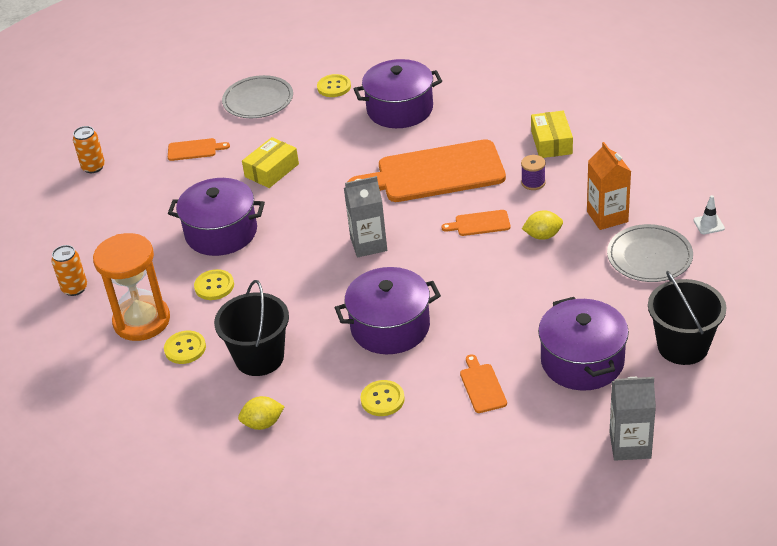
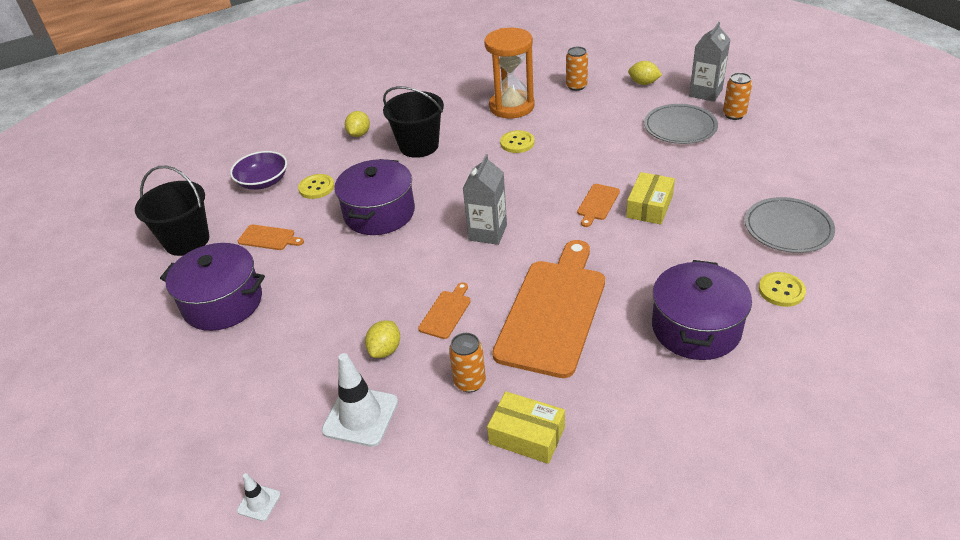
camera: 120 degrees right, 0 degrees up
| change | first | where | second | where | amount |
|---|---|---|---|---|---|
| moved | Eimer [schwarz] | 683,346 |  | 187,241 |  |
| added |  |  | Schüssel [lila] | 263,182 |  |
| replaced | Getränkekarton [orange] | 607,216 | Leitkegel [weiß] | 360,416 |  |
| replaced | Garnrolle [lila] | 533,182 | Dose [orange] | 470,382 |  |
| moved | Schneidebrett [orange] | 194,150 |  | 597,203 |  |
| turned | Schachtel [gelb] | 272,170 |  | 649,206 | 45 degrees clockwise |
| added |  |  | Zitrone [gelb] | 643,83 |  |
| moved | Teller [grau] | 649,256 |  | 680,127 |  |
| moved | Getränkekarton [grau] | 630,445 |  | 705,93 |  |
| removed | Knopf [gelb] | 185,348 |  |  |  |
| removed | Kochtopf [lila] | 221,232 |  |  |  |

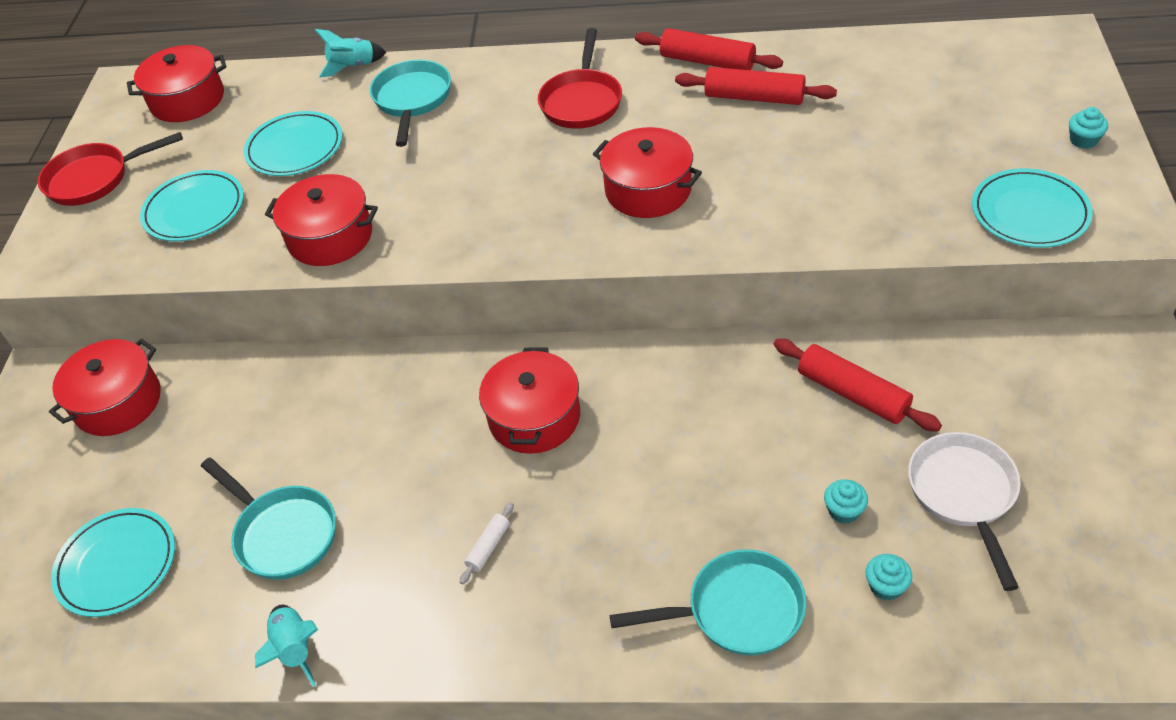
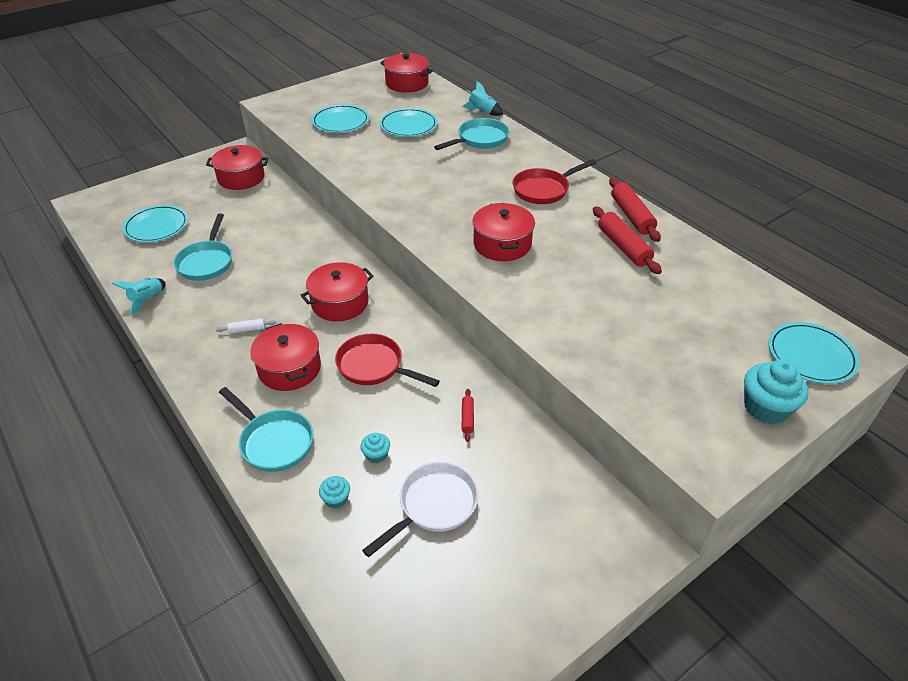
camera: 45 degrees right, 5 degrees down
| change | first | where | second | where | amount |
|---|---|---|---|---|---|
| moved | Kochtopf [rot] | 330,237 |  | 289,368 |  |
| moved | Pfanne [rot] | 95,179 |  | 374,366 |  |
| resized | Nudelholz [rot] | 853,393 |  | 467,418 | x0.50 |
| resized | Muffin [türkis] | 1083,140 |  | 765,408 | x1.92 |
| moved | Teller [türkis] | 1029,213 |  | 811,356 |  |

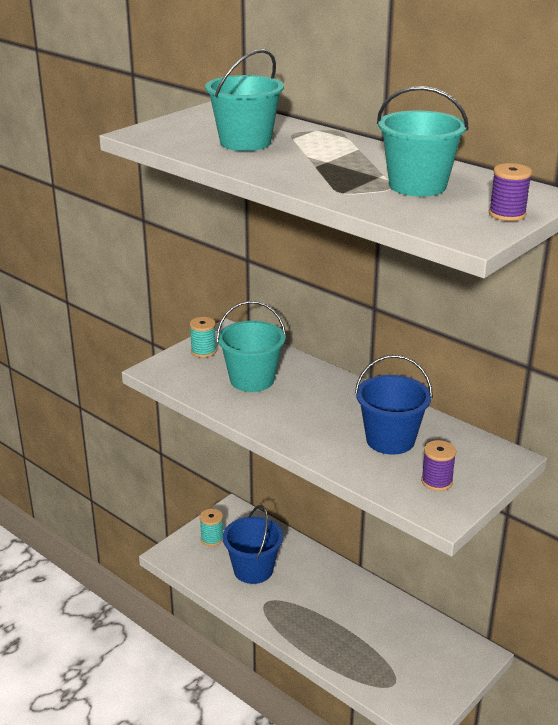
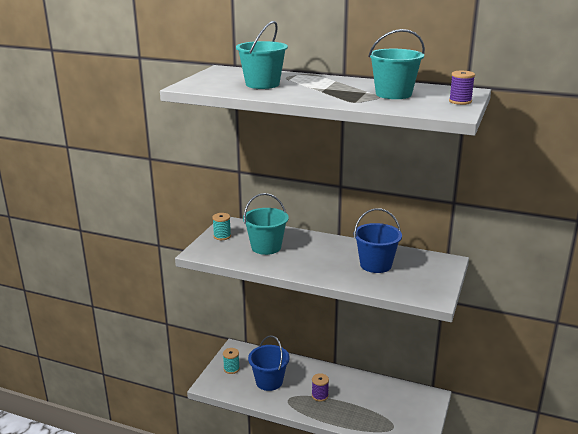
camera: 20 degrees left, 5 degrees down
| change | first | where | second | where | amount |
|---|---|---|---|---|---|
| moved | Garnrolle [lila] | 436,481 |  | 320,395 |  |

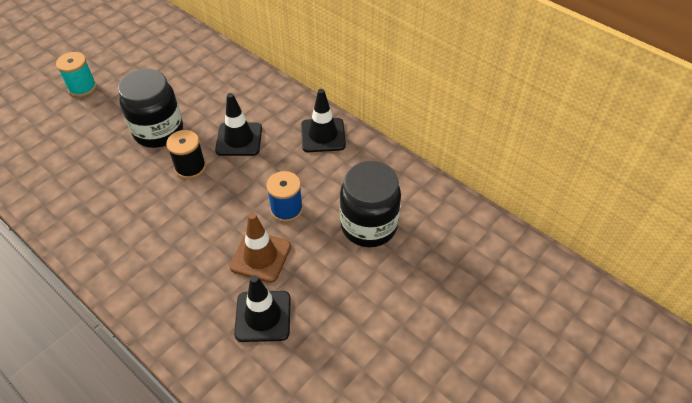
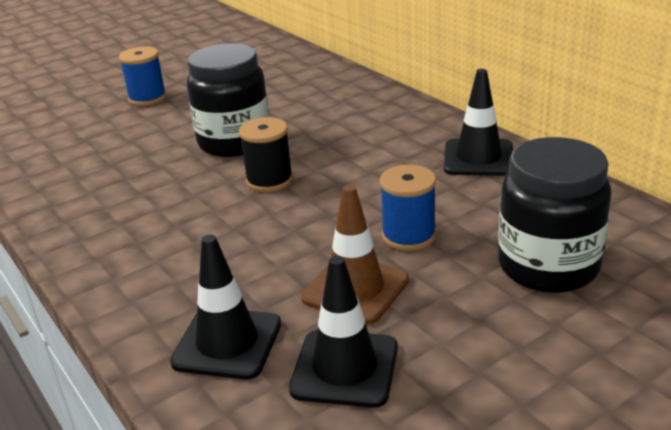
camera: 15 degrees right, 20 degrees down
| change | first | where | second | where | amount |
|---|---|---|---|---|---|
| recoloured | Garnrolle [türkis] | 82,88 | Garnrolle [blau] | 147,98 |  |
| moved | Leitkegel [schwarz] | 239,139 |  | 227,343 |  |

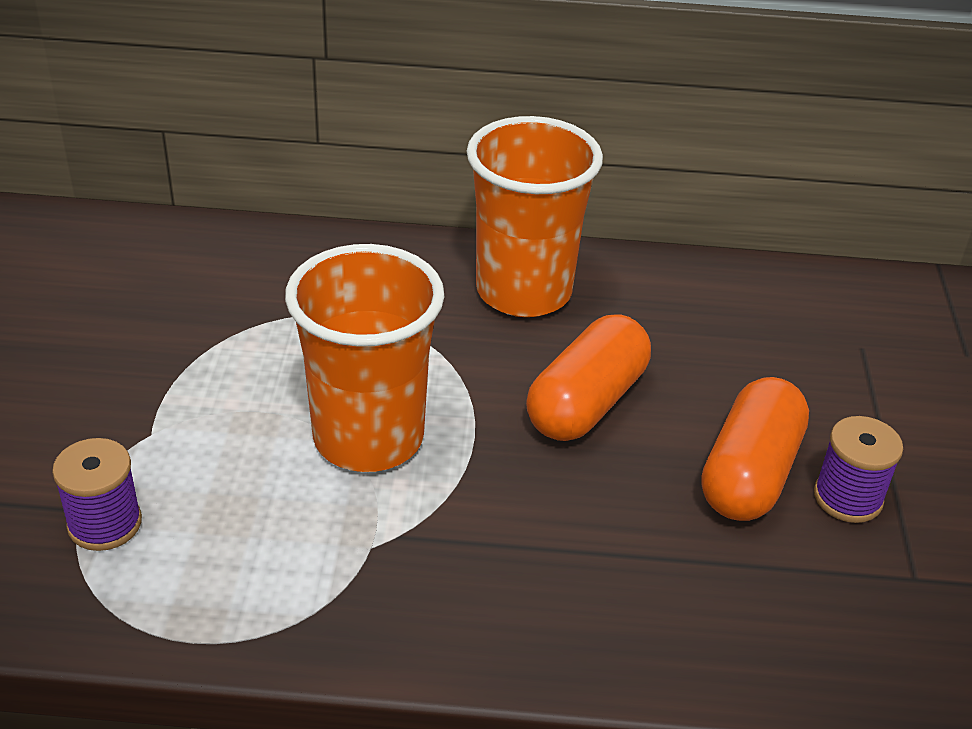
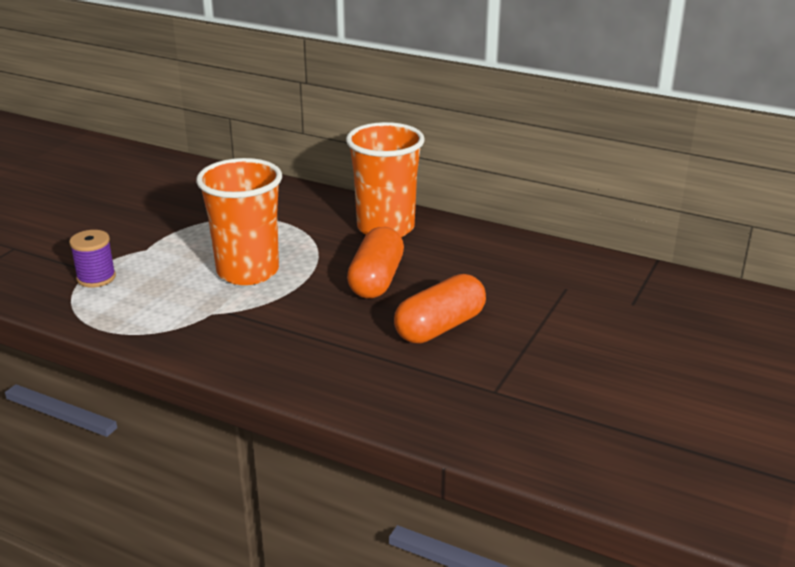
camera: 25 degrees right, 10 degrees down
| change | first | where | second | where | amount |
|---|---|---|---|---|---|
| turned | Kapsel [orange] | 586,402 |  | 376,280 | 45 degrees counterclockwise |
| removed | Garnrolle [lila] | 847,498 |  |  |  |

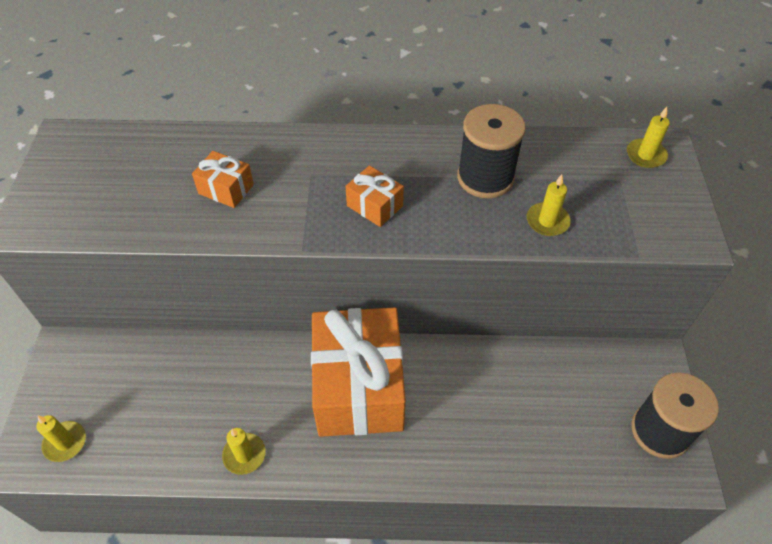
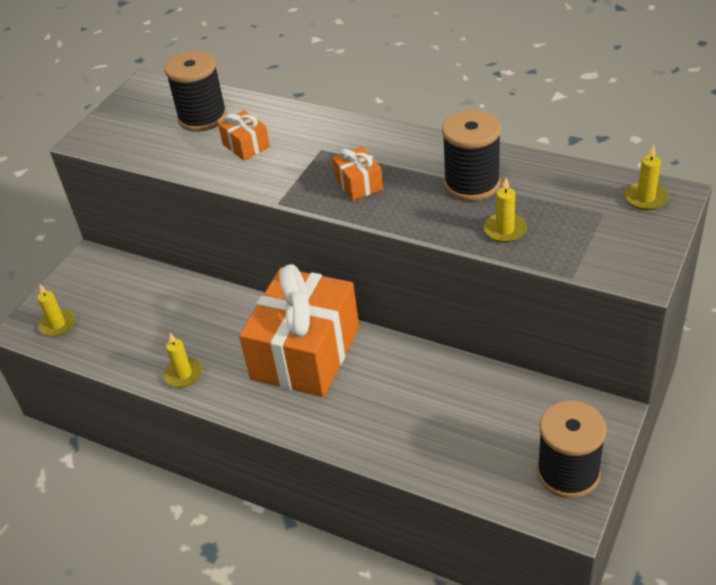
camera: 30 degrees right, 10 degrees down
| change | first | where | second | where | amount |
|---|---|---|---|---|---|
| added |  |  | Garnrolle [schwarz] | 202,117 |  |

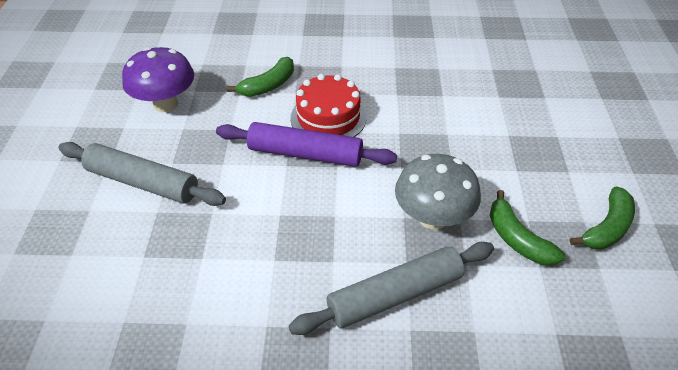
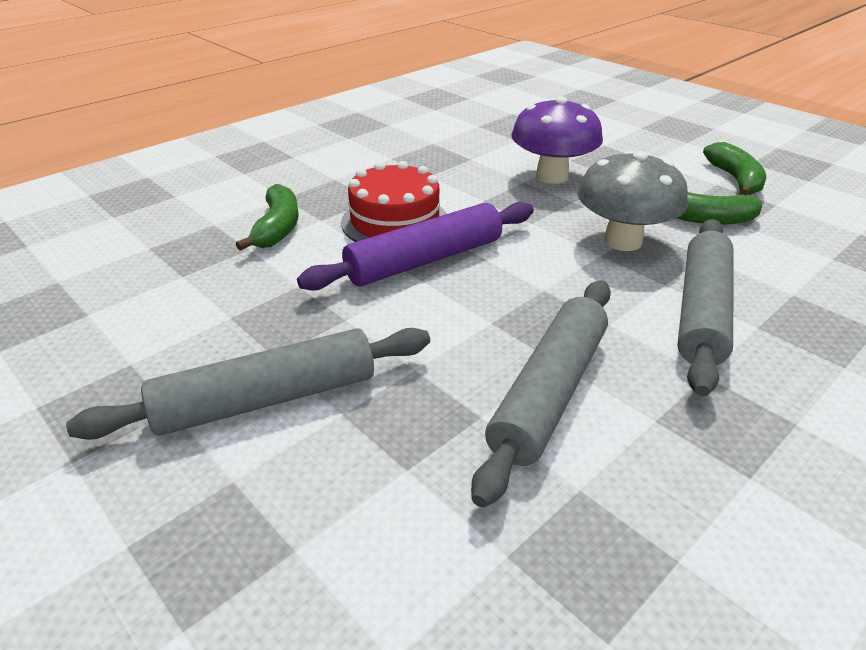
camera: 45 degrees left, 10 degrees down
| change | first | where | second | where | amount |
|---|---|---|---|---|---|
| added |  |  | Nudelholz [grau] | 549,393 |  |
| moved | Pilz [lila] | 165,104 |  | 552,176 |  |

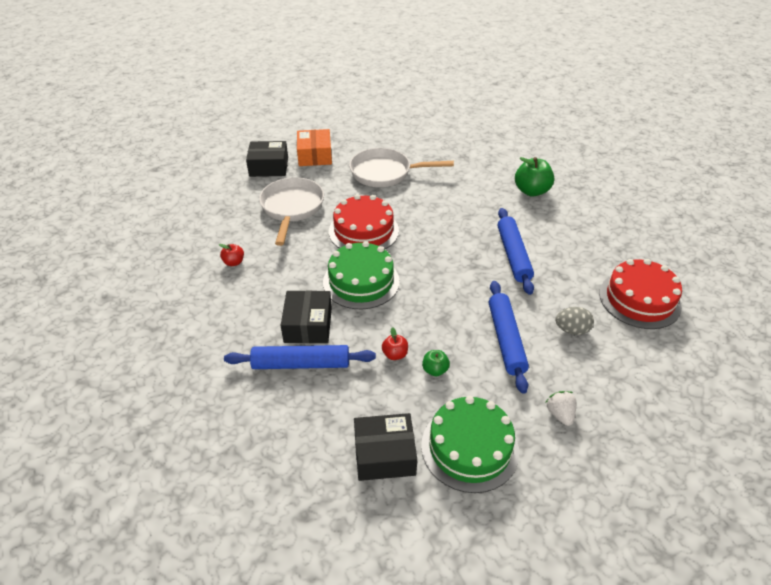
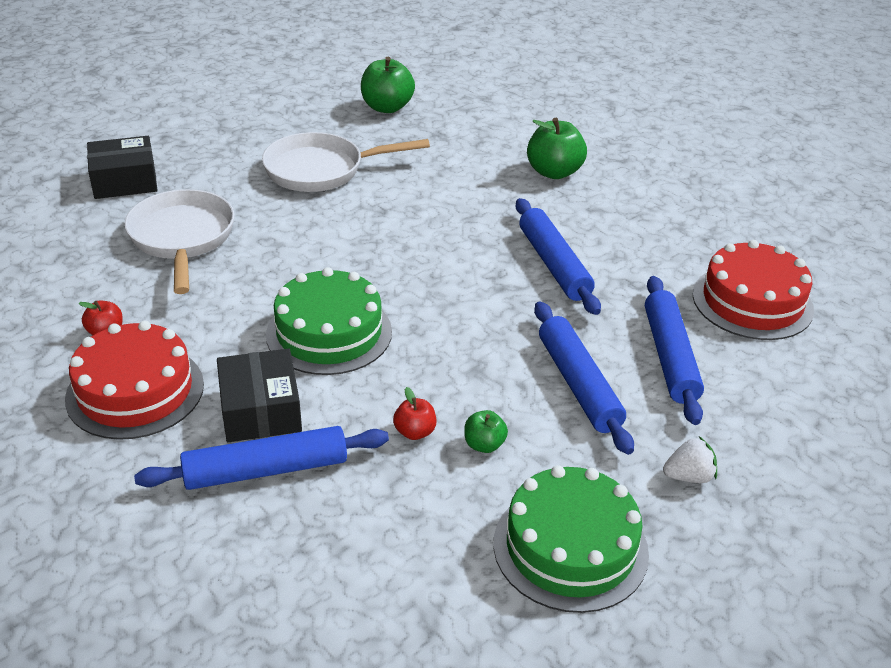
camera: 15 degrees left, 5 degrees down
| change | first | where | second | where | amount |
|---|---|---|---|---|---|
| moved | Kuchen [rot] | 363,231 |  | 135,391 |  |
| added |  |  | Apfel [grün] | 387,107 |  |
| replaced | Ei [grau] | 572,330 | Nudelholz [blau] | 670,357 |  |
| turned | Erdbeere [weiß] | 560,414 |  | 688,476 | 105 degrees clockwise |
| removed | Schachtel [orange] | 315,155 |  |  |  |
| removed | Schachtel [schwarz] | 384,454 |  |  |  |

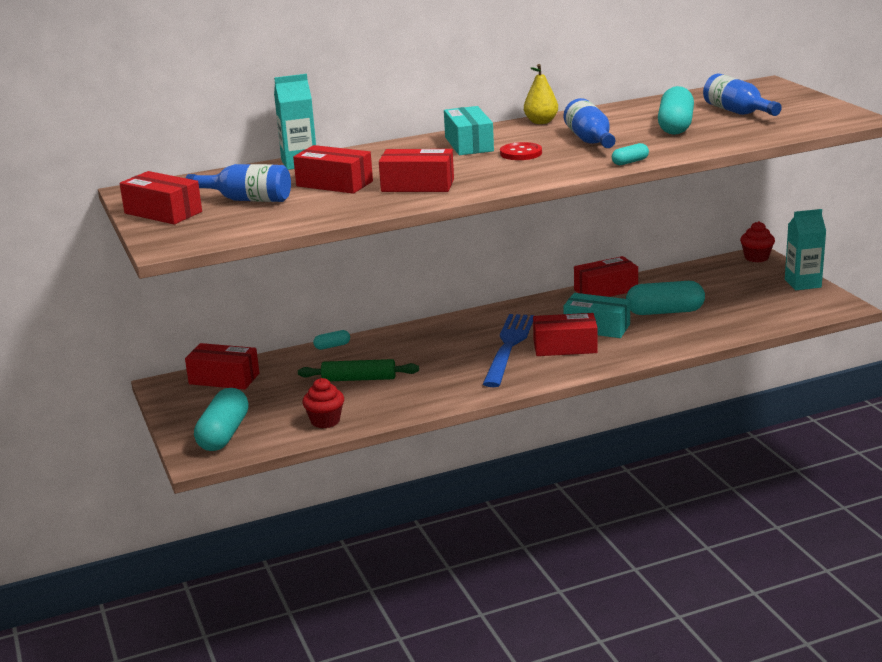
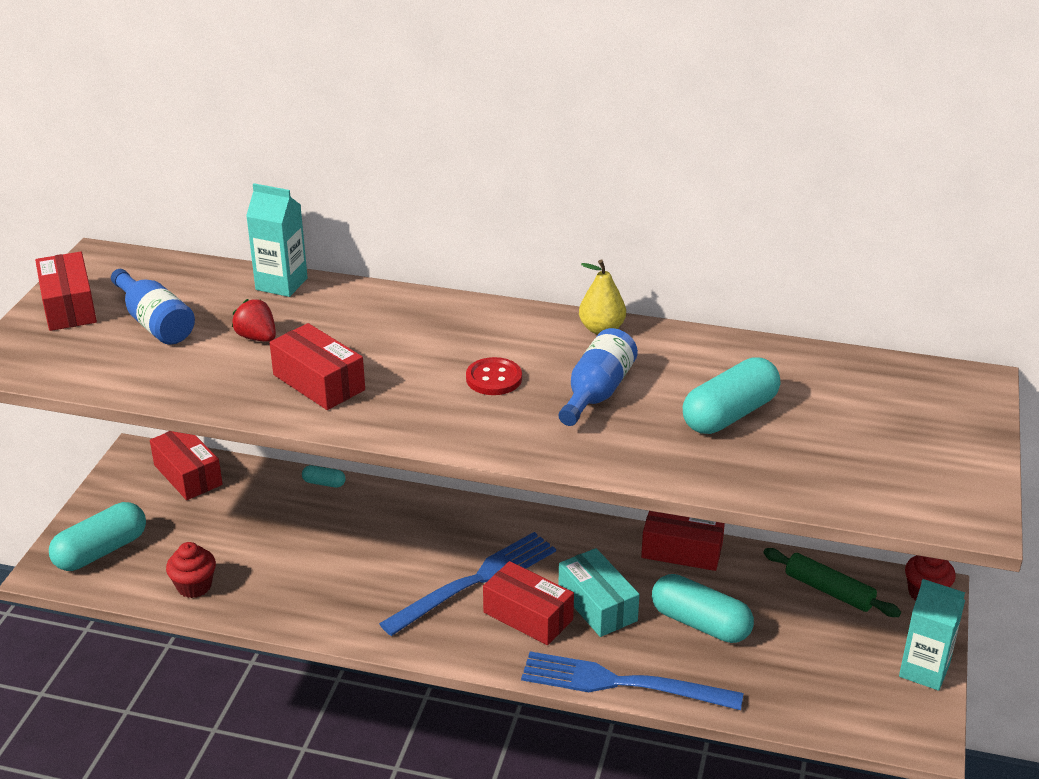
camera: 35 degrees right, 10 degrees up
| change | first | where | second | where | amount |
|---|---|---|---|---|---|
| replaced | Schachtel [rot] | 334,184 | Erdbeere [rot] | 257,337 |  |
| added |  |  | Gabel [blau] | 621,683 |  |
| moved | Nudelholz [grün] | 359,379 |  | 829,591 |  |
| removed | Schachtel [türkis] | 469,144 |  |  |  |
| removed | Kapsel [türkis] | 630,162 |  |  |  |
| removed | Flasche [blau] | 737,112 |  |  |  |

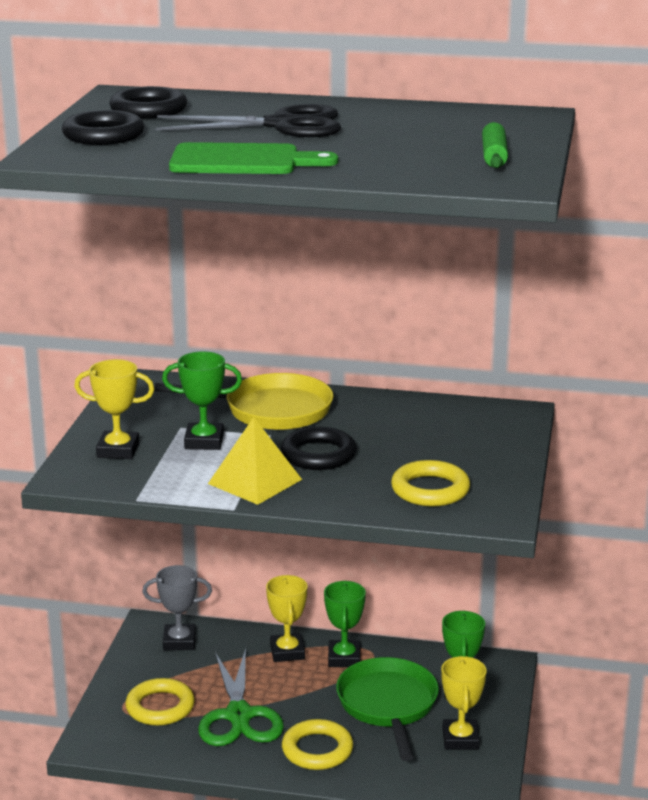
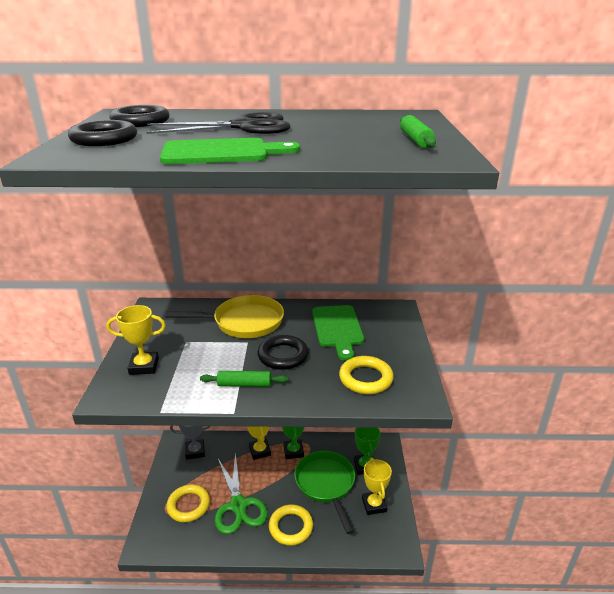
camera: 10 degrees left, 5 degrees up
| change | first | where | second | where | amount |
|---|---|---|---|---|---|
| replaced | Pyramide [gelb] | 255,481 | Nudelholz [grün] | 244,384 |  |
| added |  |  | Schneidebrett [grün] | 337,328 |  |
| removed | Pokal [grün] | 204,441 |  |  |  |

